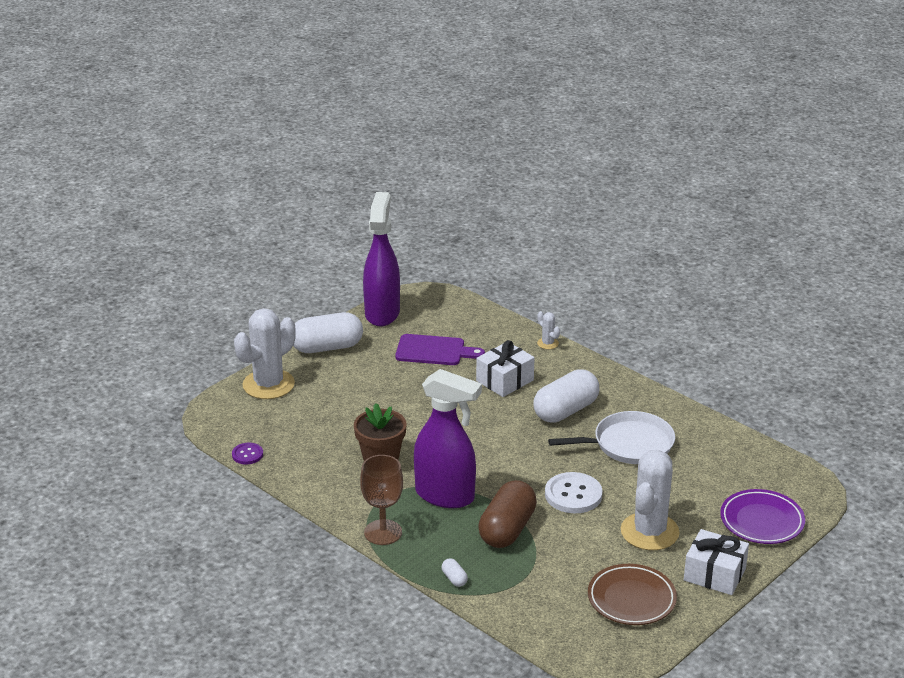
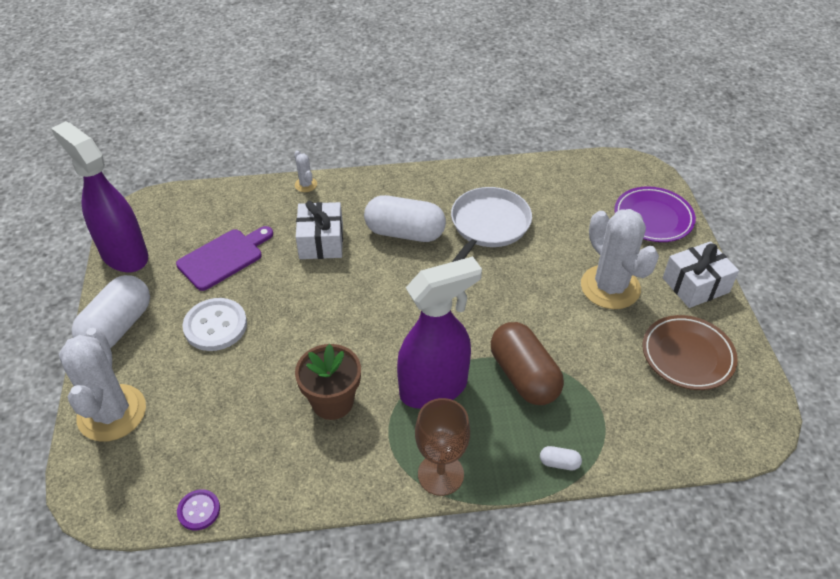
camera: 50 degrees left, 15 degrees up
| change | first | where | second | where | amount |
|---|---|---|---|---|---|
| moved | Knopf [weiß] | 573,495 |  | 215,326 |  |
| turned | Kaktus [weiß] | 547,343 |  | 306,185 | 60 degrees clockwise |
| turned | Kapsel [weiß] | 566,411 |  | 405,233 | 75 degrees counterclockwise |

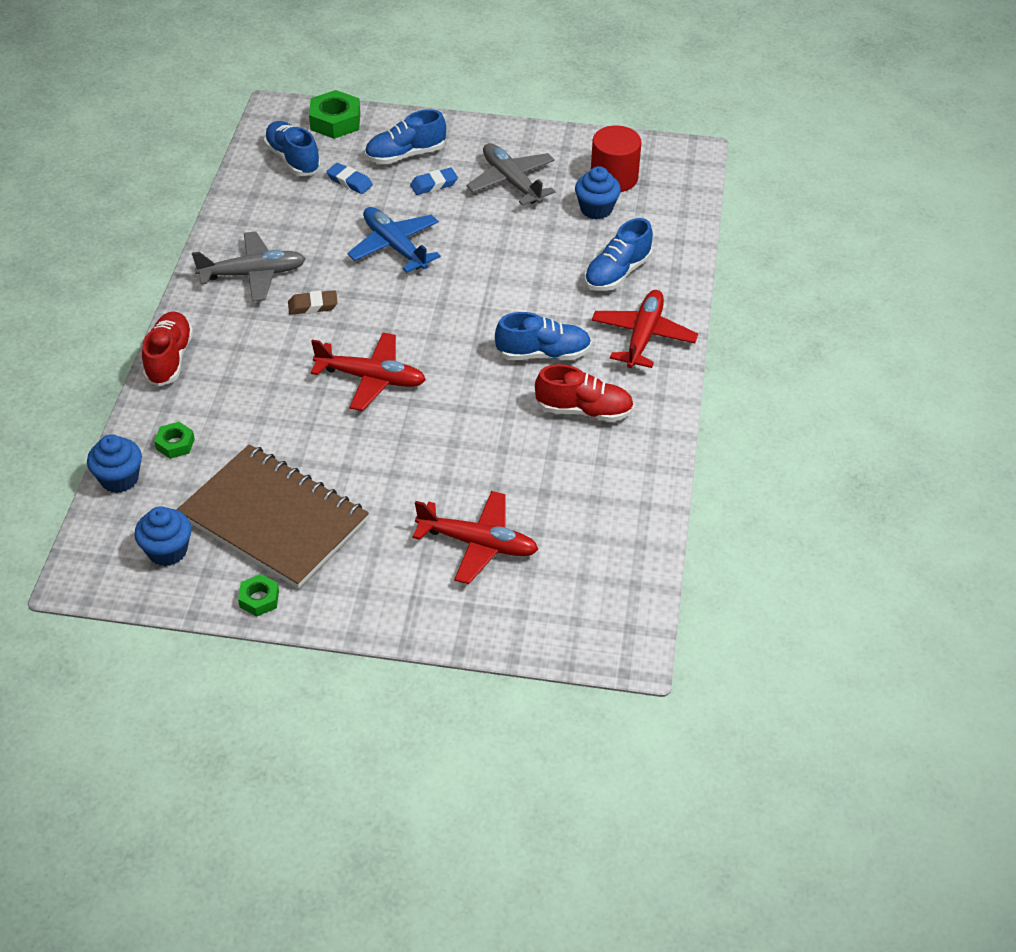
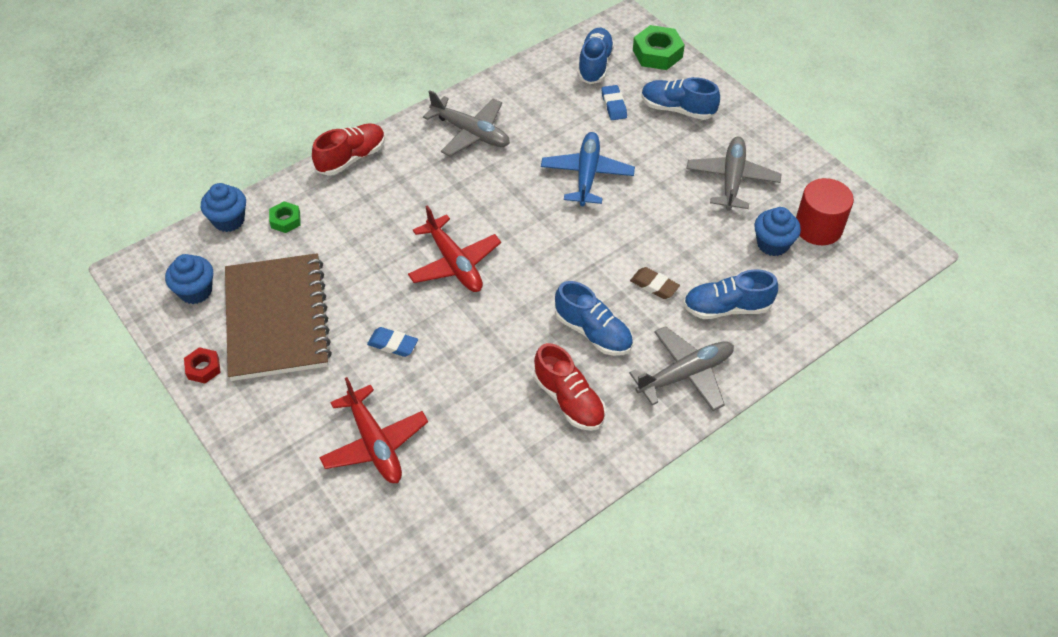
camera: 45 degrees right, 5 degrees up
| change | first | where | second | where | amount |
|---|---|---|---|---|---|
| recoloured | Sechskantmutter [grün] | 259,599 | Sechskantmutter [rot] | 203,368 |  |
| moved | Radiergummi [blau] | 434,184 |  | 393,344 |  |
| recoloured | Flugzeug [rot] | 643,336 | Flugzeug [grau] | 685,374 |  |
| moved | Radiergummi [braun] | 313,306 |  | 654,285 |  |

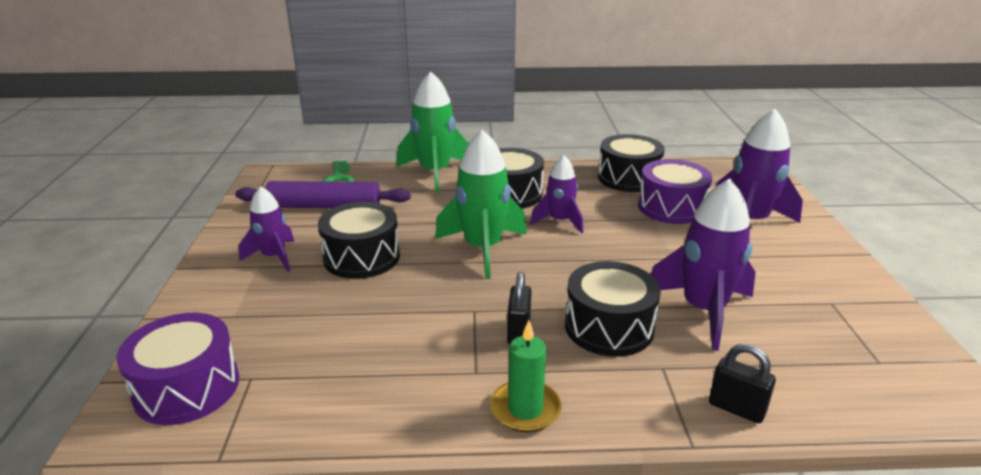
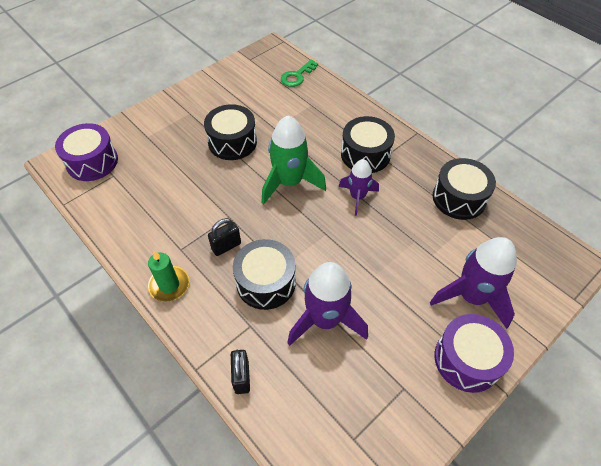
camera: 50 degrees right, 25 degrees up
| change | first | where | second | where | amount |
|---|---|---|---|---|---|
| moved | Trommel [lila] | 671,207 |  | 467,359 |  |
| removed | Nudelholz [lila] | 324,206 |  |  |  |
| removed | Rakete [lila] | 274,257 |  |  |  |
| removed | Rakete [grün] | 435,173 |  |  |  |

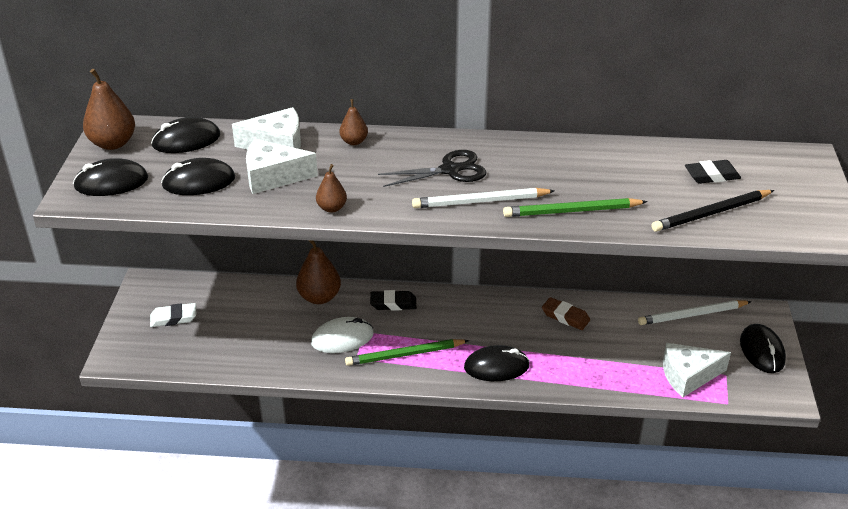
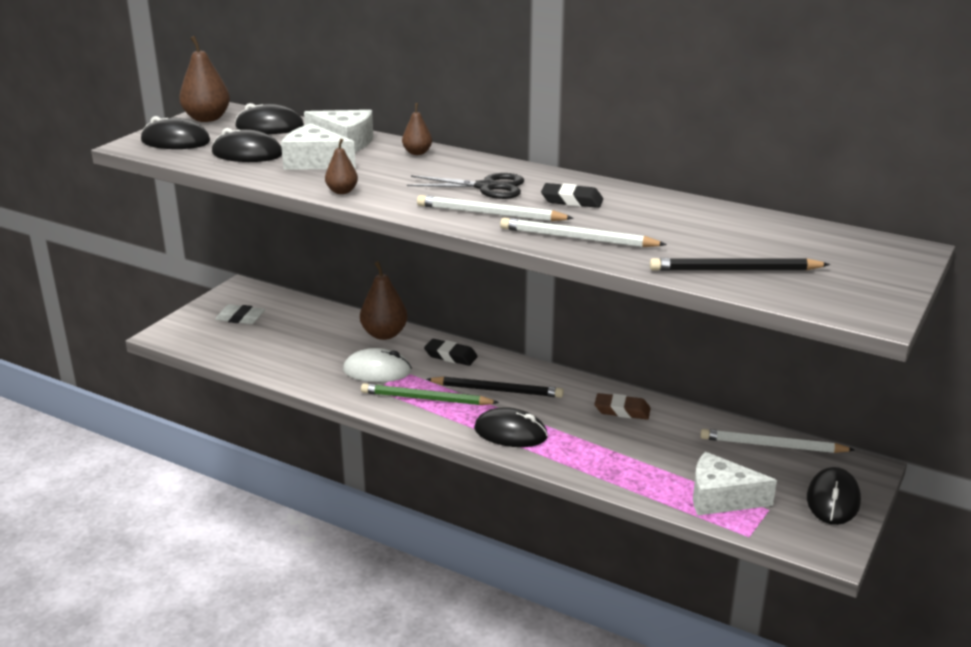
camera: 25 degrees right, 10 degrees down
| change | first | where | second | where | amount |
|---|---|---|---|---|---|
| added |  |  | Bleistift [schwarz] | 497,390 |  |
| recoloured | Bleistift [grün] | 572,211 | Bleistift [weiß] | 577,238 |  |
| moved | Radiergummi [schwarz] | 711,176 |  | 572,200 |  |
| turned | Radiergummi [braun] | 565,317 |  | 622,410 | 45 degrees counterclockwise |

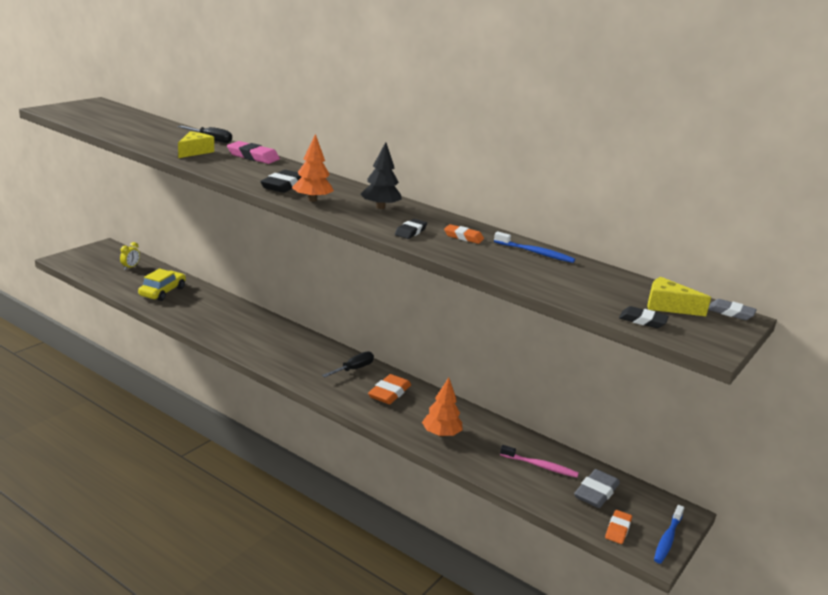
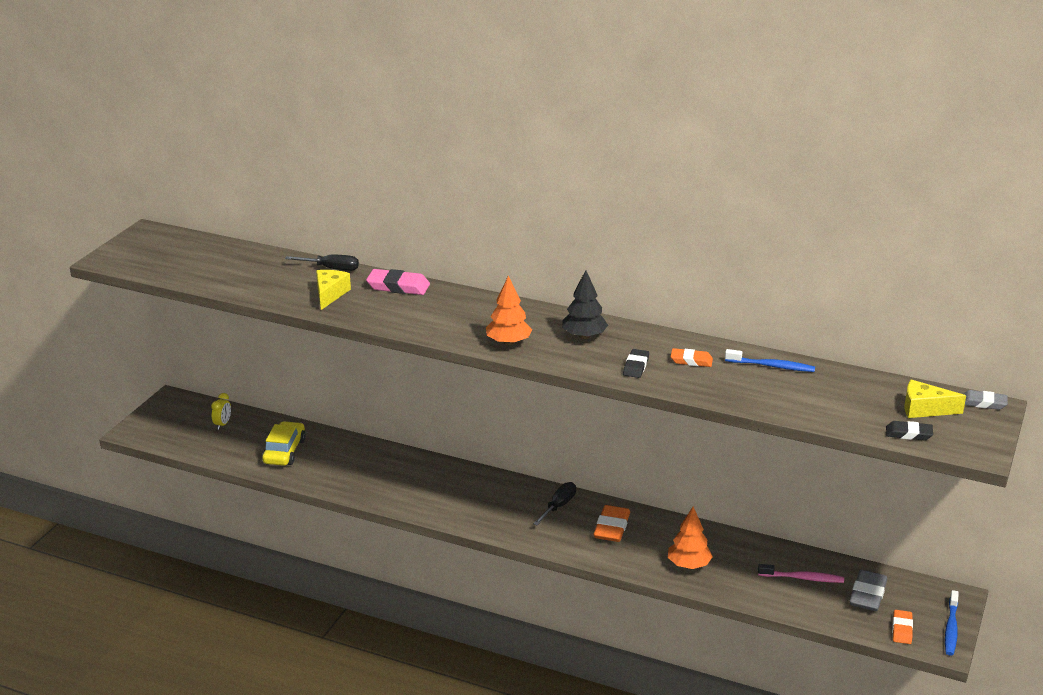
camera: 10 degrees left, 5 degrees up
| change | first | where | second | where | amount |
|---|---|---|---|---|---|
| removed | Radiergummi [schwarz] | 284,185 |  |  |  |

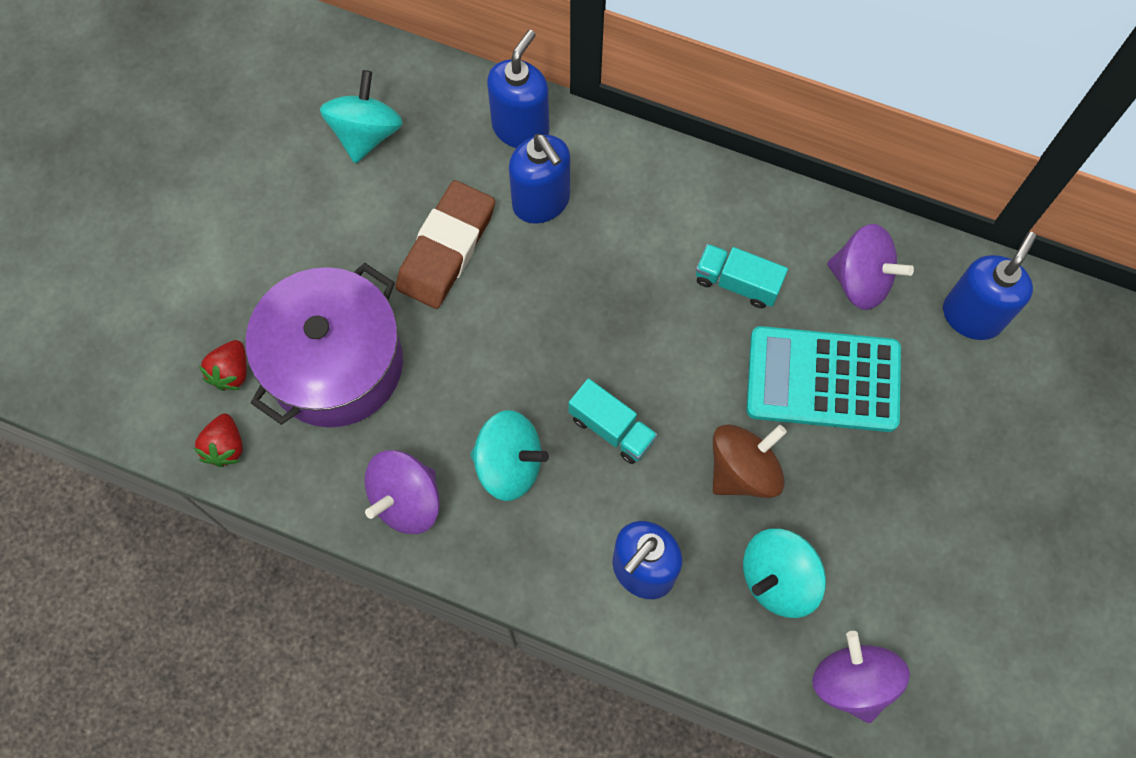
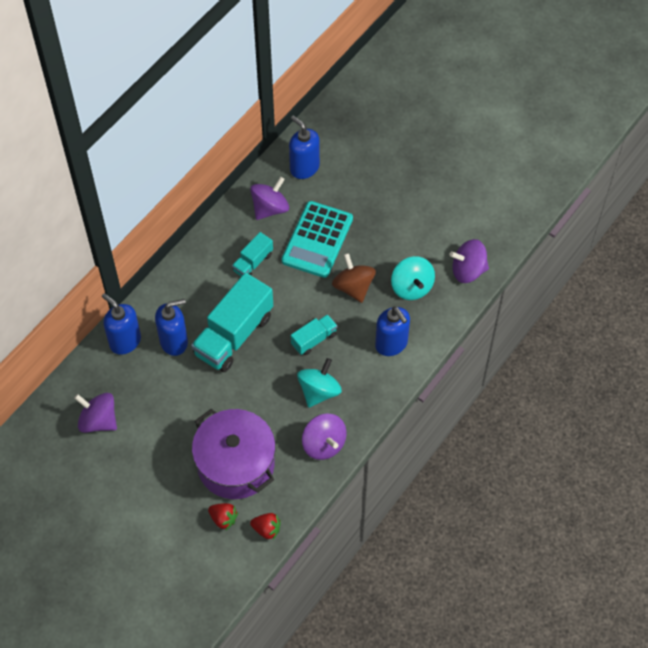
camera: 75 degrees left, 10 degrees down
| change | first | where | second | where | amount |
|---|---|---|---|---|---|
| recoloured | Kreisel [türkis] | 366,134 | Kreisel [lila] | 98,421 |  |
| added |  |  | Lastwagen [türkis] | 234,335 |  |
| removed | Radiergummi [braun] | 446,248 |  |  |  |

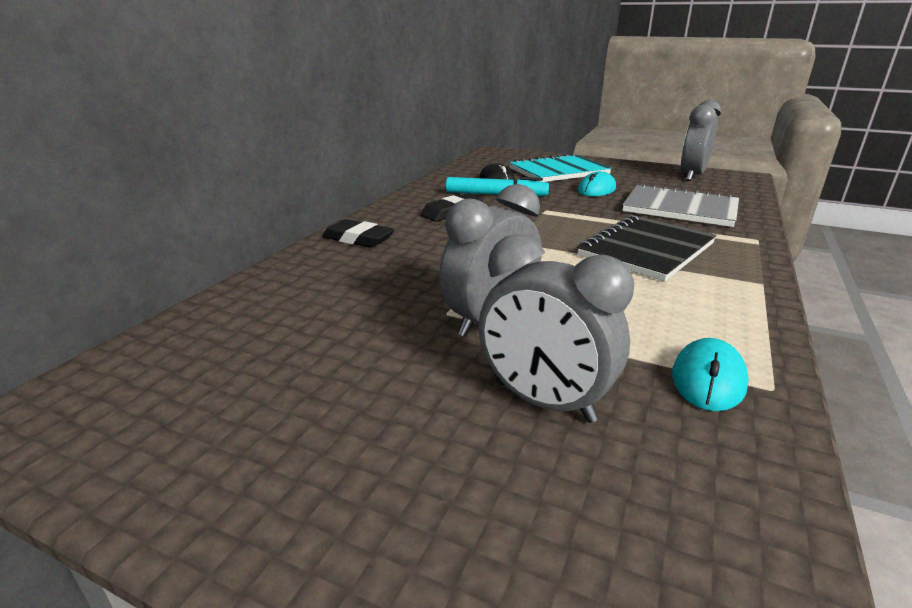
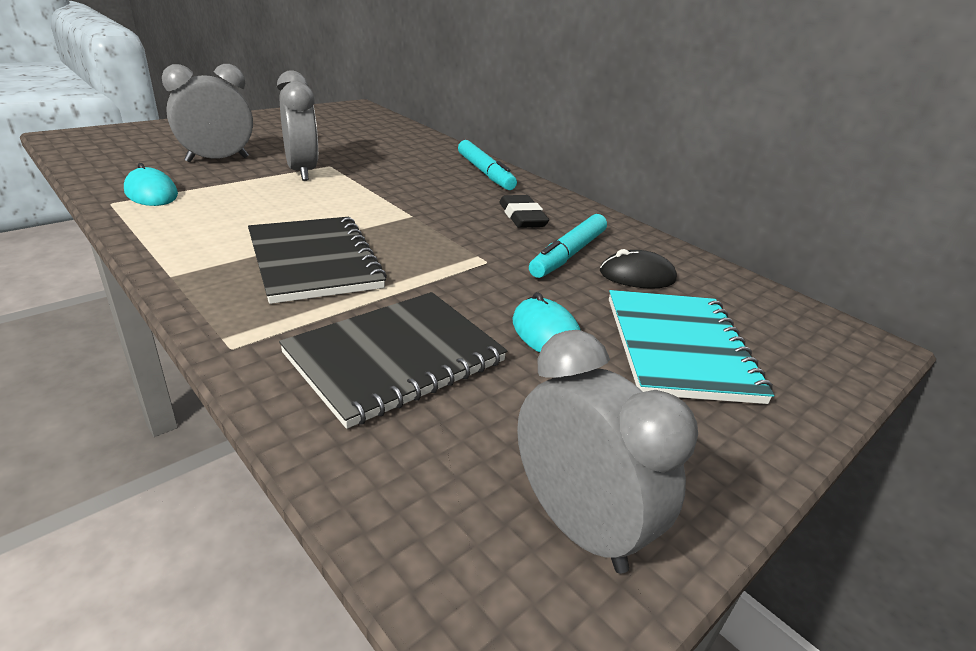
camera: 110 degrees right, 5 degrees up
| change | first | where | second | where | amount |
|---|---|---|---|---|---|
| recoloured | Notizbuch [grau] | 680,209 | Notizbuch [schwarz] | 395,358 |  |
| replaced | Radiergummi [schwarz] | 358,239 | Filzstift [türkis] | 485,173 |  |

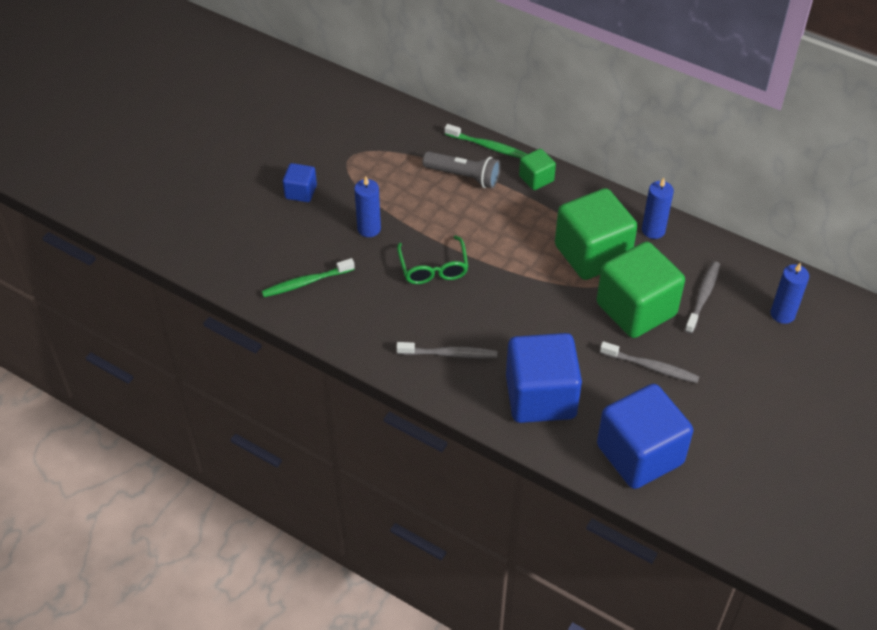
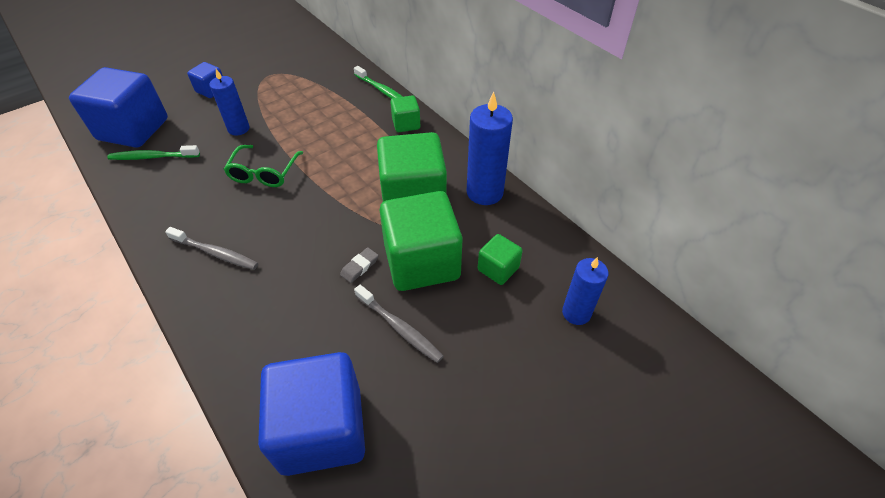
camera: 20 degrees right, 0 degrees up
| change | first | where | second | where | amount |
|---|---|---|---|---|---|
| moved | Kubus [blau] | 540,397 |  | 133,129 |  |
| added |  |  | Radiergummi [grau] | 359,267 |  |
| resized | Kerze [blau] | 653,230 |  | 484,192 | x1.54 |
| replaced | Zahnbürste [grau] | 703,297 | Kubus [grün] | 498,269 |  |
| removed | Taschenlampe [grau] | 463,176 |  |  |  |

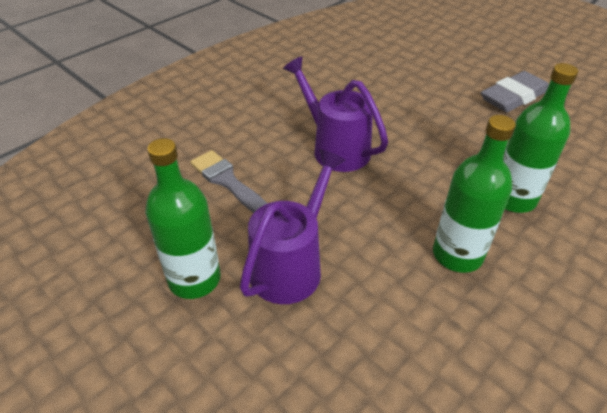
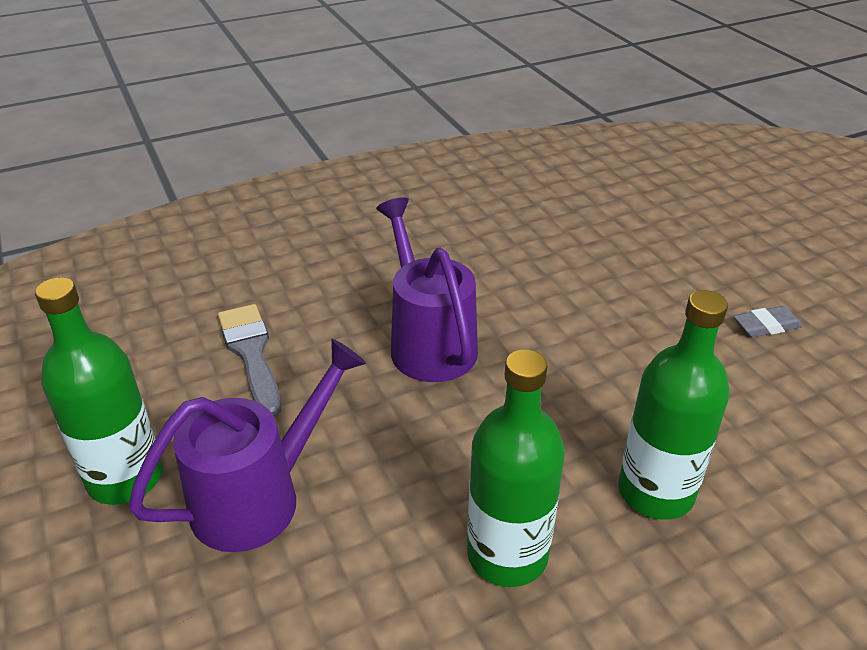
camera: 20 degrees right, 5 degrees down
| change | first | where | second | where | amount |
|---|---|---|---|---|---|
| resized | Radiergummi [grau] | 513,97 |  | 766,326 | x0.51 |

